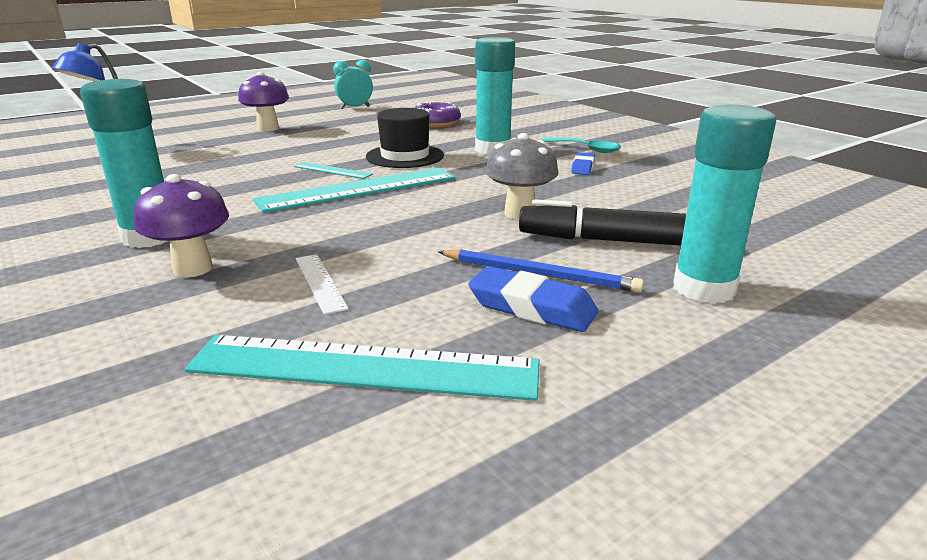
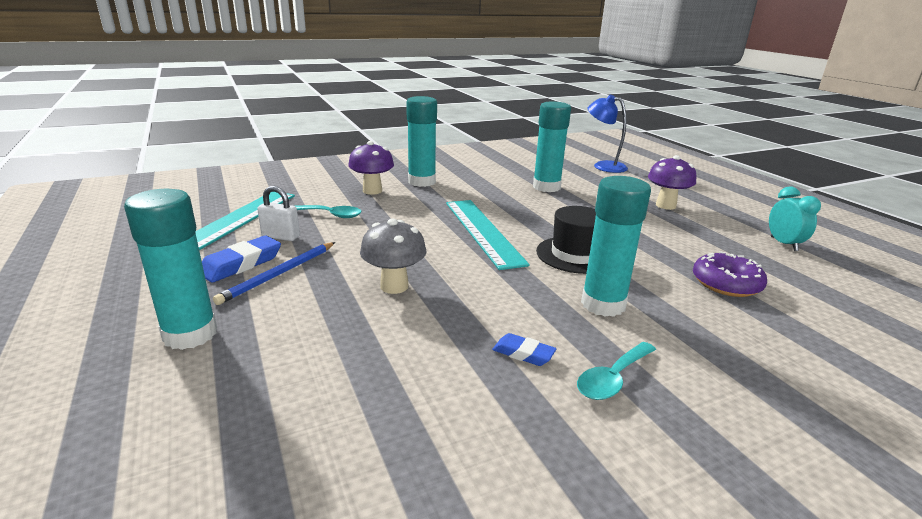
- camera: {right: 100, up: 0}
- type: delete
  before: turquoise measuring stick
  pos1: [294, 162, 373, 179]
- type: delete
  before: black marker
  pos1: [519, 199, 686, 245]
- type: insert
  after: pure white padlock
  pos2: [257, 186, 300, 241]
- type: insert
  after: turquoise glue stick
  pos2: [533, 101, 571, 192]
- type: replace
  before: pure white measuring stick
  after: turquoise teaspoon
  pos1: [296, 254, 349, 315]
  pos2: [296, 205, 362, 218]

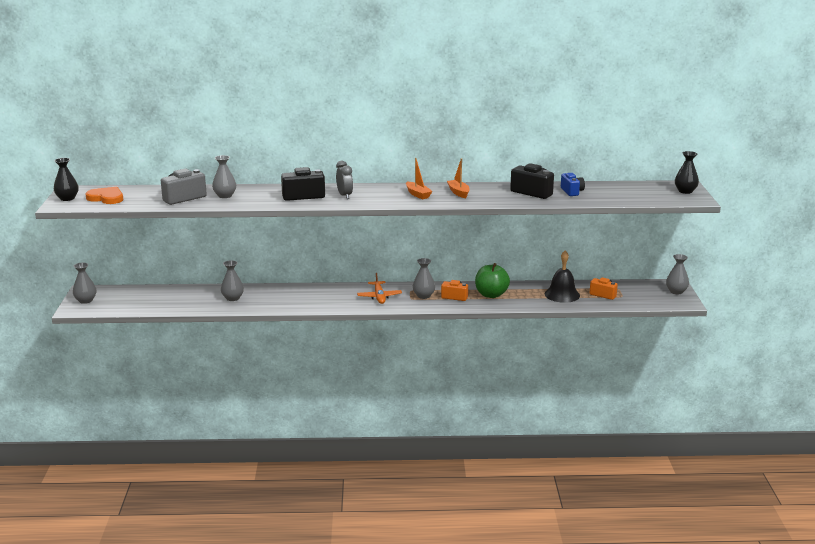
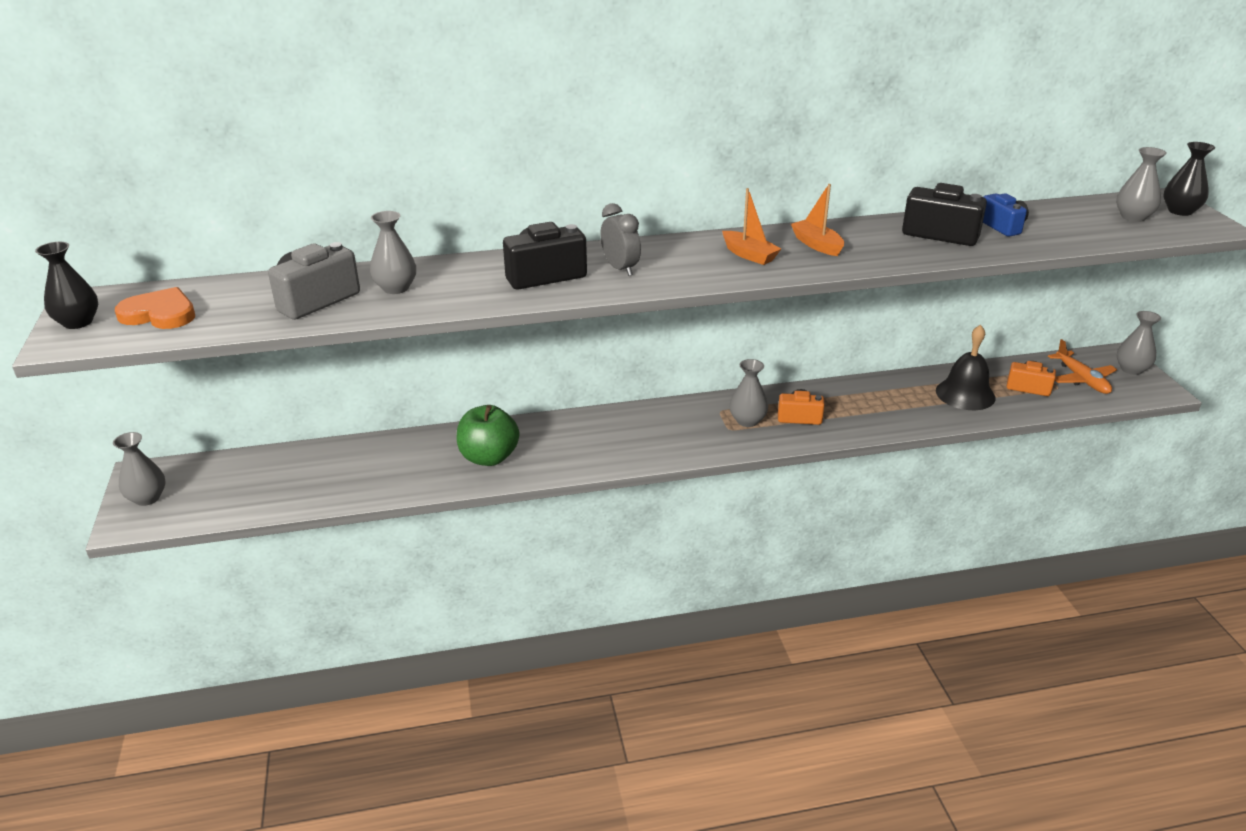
- camera: {right: -10, up: 10}
- type: move
  before: ash-grey flower vase
  pos1: [221, 260, 244, 301]
  pos2: [1116, 147, 1167, 222]
- type: move
  before: orange aeroplane
  pos1: [357, 273, 402, 304]
  pos2: [1048, 339, 1117, 394]
- type: move
  before: emerald apple fruit
  pos1: [475, 263, 510, 298]
  pos2: [457, 405, 519, 466]

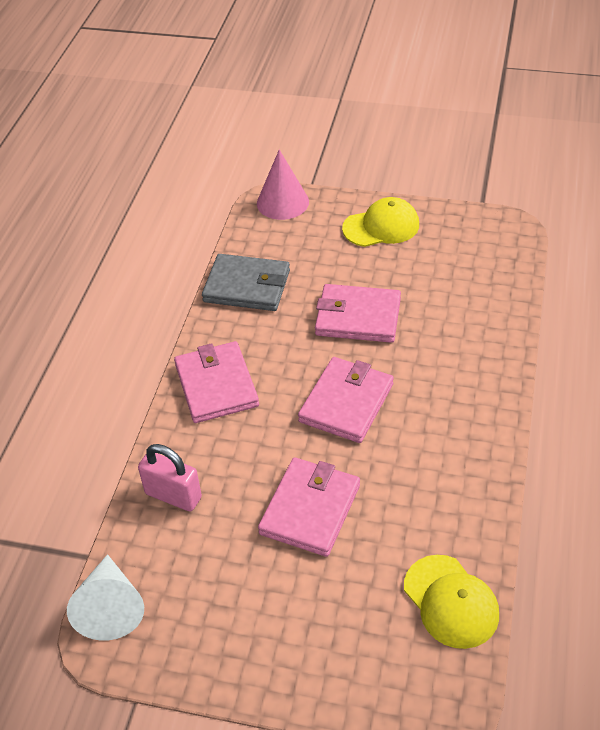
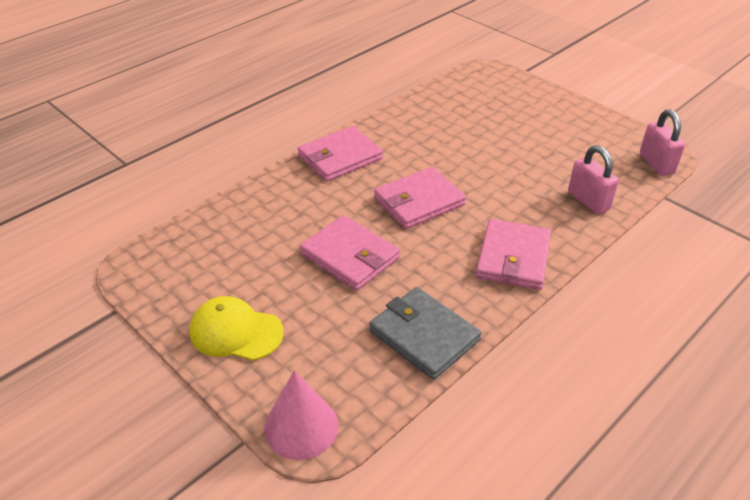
- camera: {right: -150, up: -5}
- type: delete
  before: yellow peaked cap
  pos1: [404, 555, 499, 649]
- type: move
  before: rosy card wallet
  pos1: [258, 457, 360, 557]
  pos2: [298, 126, 383, 182]
- type: replace
  before: pure white cone shape
  after: rosy padlock
  pos1: [67, 554, 144, 640]
  pos2: [640, 109, 685, 176]

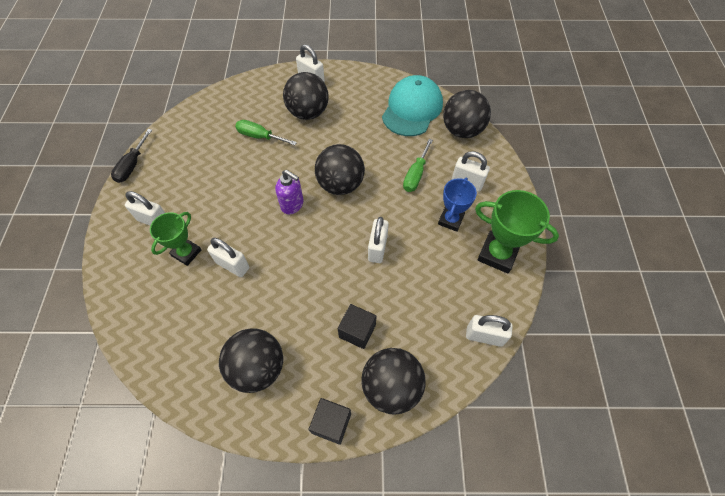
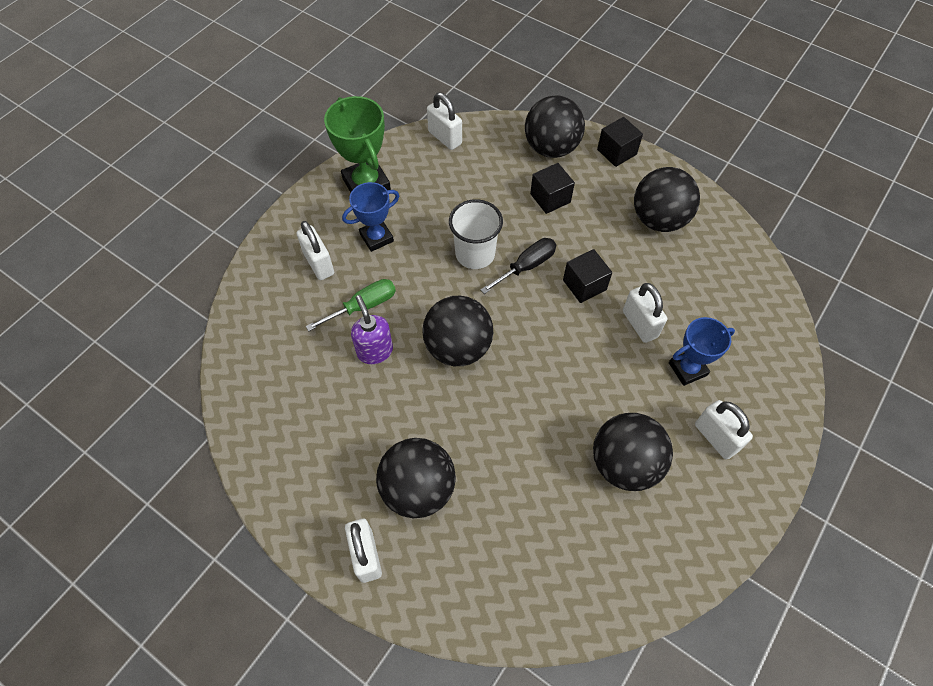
- camera: {right: -145, up: 0}
- type: delete
  before: emerald screwdriver
  pos1: [235, 120, 297, 145]
- type: delete
  before: turquoise peaked cap
  pos1: [382, 75, 443, 136]
- type: insert
  after: black cube
  pos2: [563, 249, 612, 303]
- type: move
  before: black screwdriver
  pos1: [111, 129, 152, 183]
  pos2: [480, 238, 556, 294]
- type: move
  before: purple soap dispenser
  pos1: [275, 170, 304, 214]
  pos2: [351, 295, 393, 364]
- type: move
  before: black sphere
  pos1: [443, 90, 491, 138]
  pos2: [593, 413, 673, 491]
- type: replace
  before: pure white padlock
  after: pure white tumbler
  pos1: [368, 217, 389, 263]
  pos2: [449, 199, 503, 269]
- type: recolor
  before: emerald trophy
  after: cobalt trophy
  pos1: [150, 212, 201, 266]
  pos2: [669, 317, 735, 386]

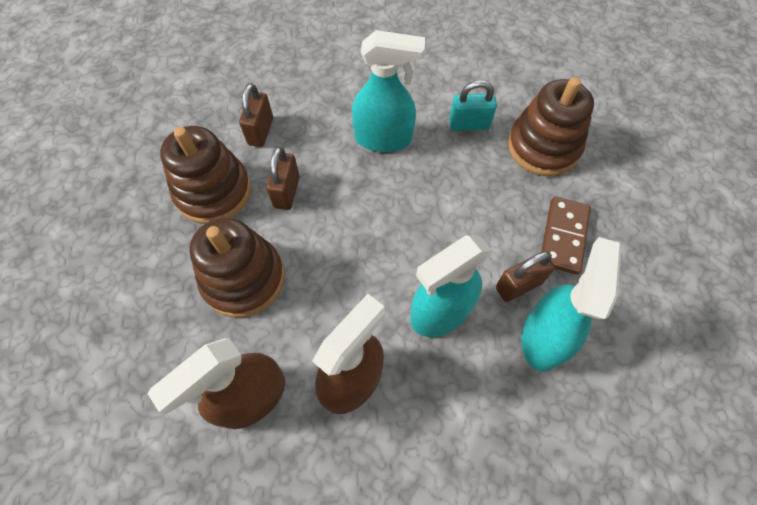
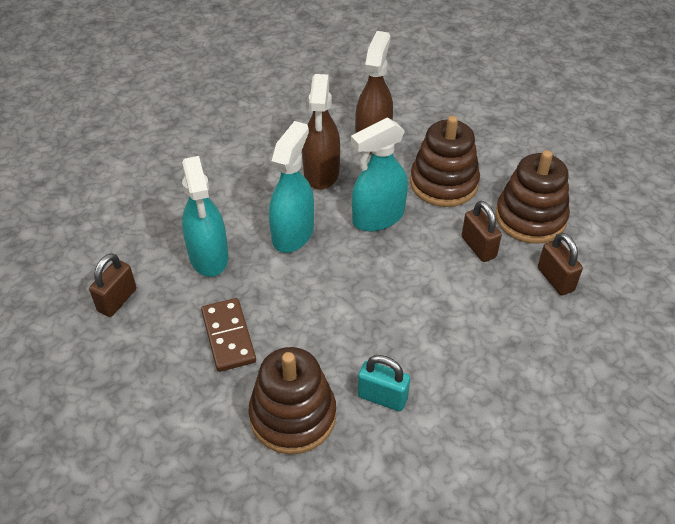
- camera: {right: 145, up: -15}
- type: move
  before: turquoise sprayer
  pos1: [352, 30, 425, 152]
  pos2: [351, 117, 408, 231]
- type: move
  before: brown padlock
  pos1: [496, 251, 555, 302]
  pos2: [89, 253, 136, 317]
- type: rotate
  before: turquoise padlock
  pos1: [449, 80, 497, 131]
  pos2: [358, 355, 410, 411]
  turn: 60

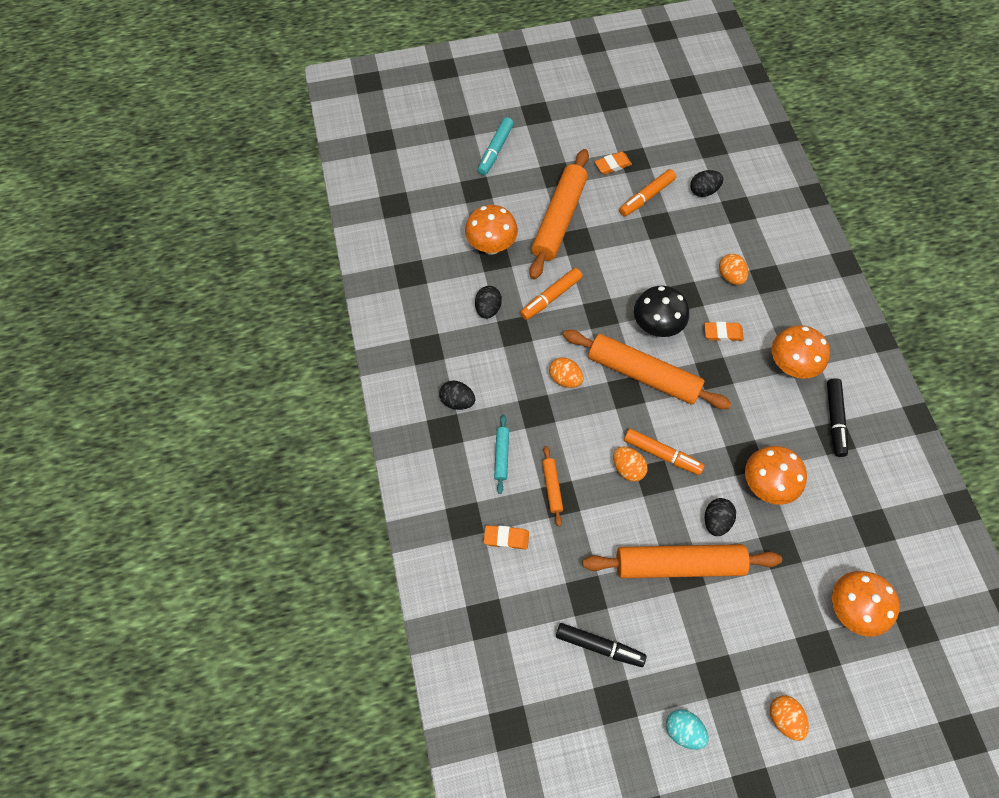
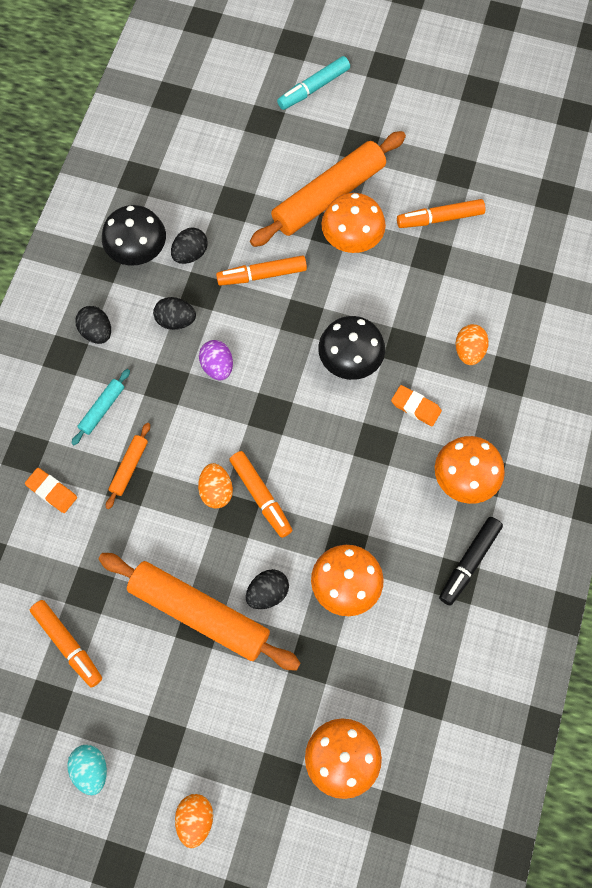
- camera: {right: 30, up: 5}
- type: delete
  before: orange dough roller
  pos1: [563, 330, 732, 409]
- type: delete
  before: orange eraser
  pos1: [595, 152, 632, 174]
- type: insert
  after: black toadstool
  pos2: [102, 205, 166, 266]
- type: move
  before: orange toadstool
  pos1: [465, 205, 518, 255]
  pos2: [321, 193, 386, 253]
- type: move
  before: black egg shape
  pos1: [690, 170, 723, 197]
  pos2: [153, 297, 196, 330]
- type: recolor
  before: orange egg shape
  after: purple egg shape
  pos1: [549, 357, 584, 388]
  pos2: [199, 340, 233, 380]
- type: recolor
  before: black marker
  after: orange marker
  pos1: [556, 623, 646, 667]
  pos2: [30, 600, 102, 688]

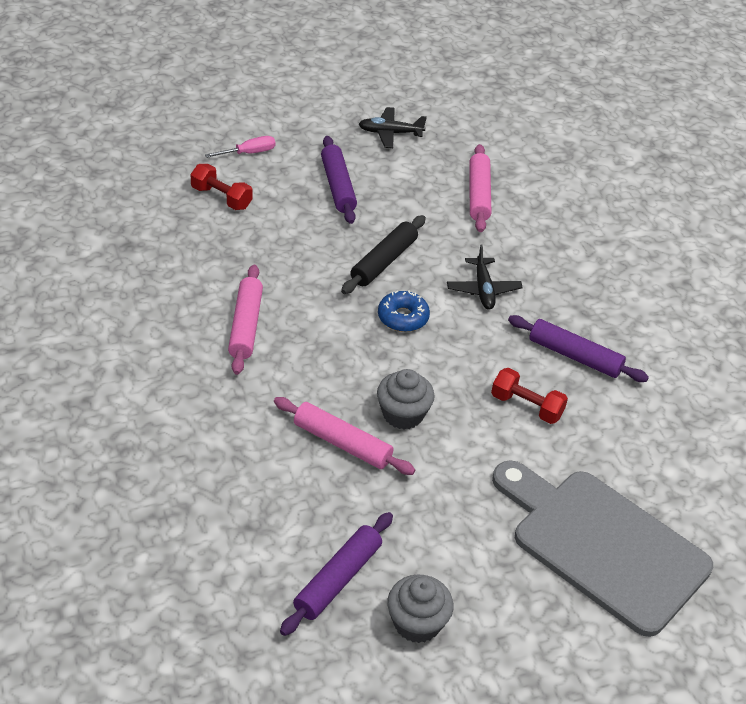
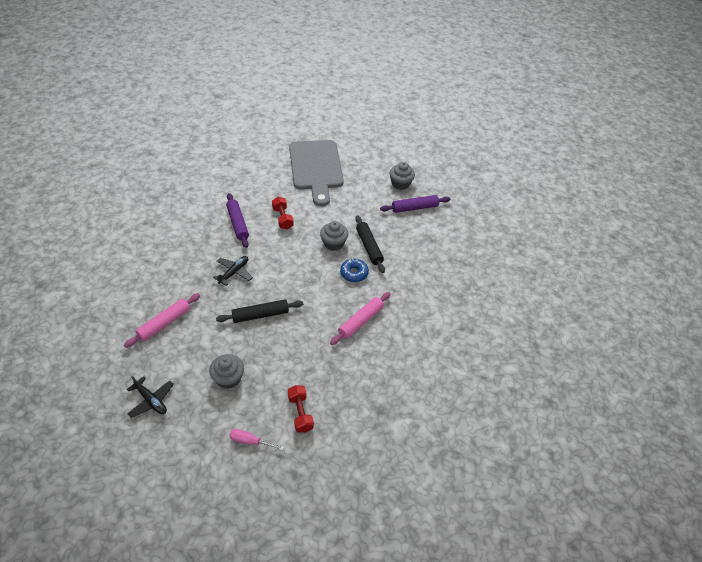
- camera: {right: -140, up: 5}
- type: move
  before: cobalt glazed donut
  pos1: [378, 290, 430, 332]
  pos2: [340, 258, 369, 282]
- type: replace
  before: purple dough roller
  after: ash-grey fairy cake
  pos1: [321, 136, 357, 224]
  pos2: [209, 354, 244, 389]
- type: recolor
  before: rosy dough roller
  after: black dough roller
  pos1: [274, 397, 415, 475]
  pos2: [355, 215, 385, 273]

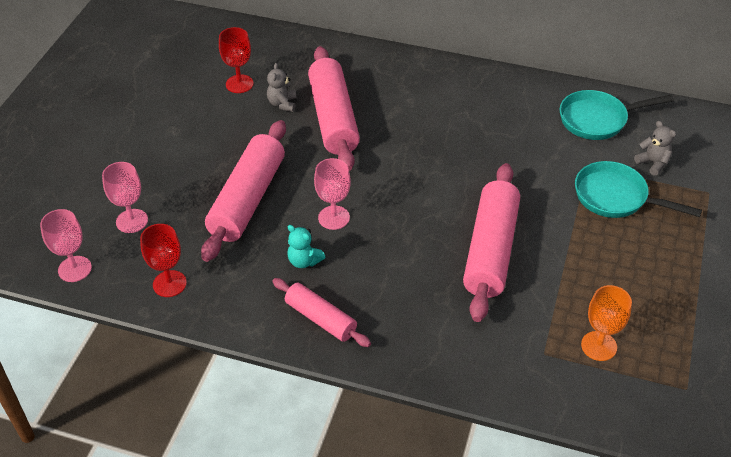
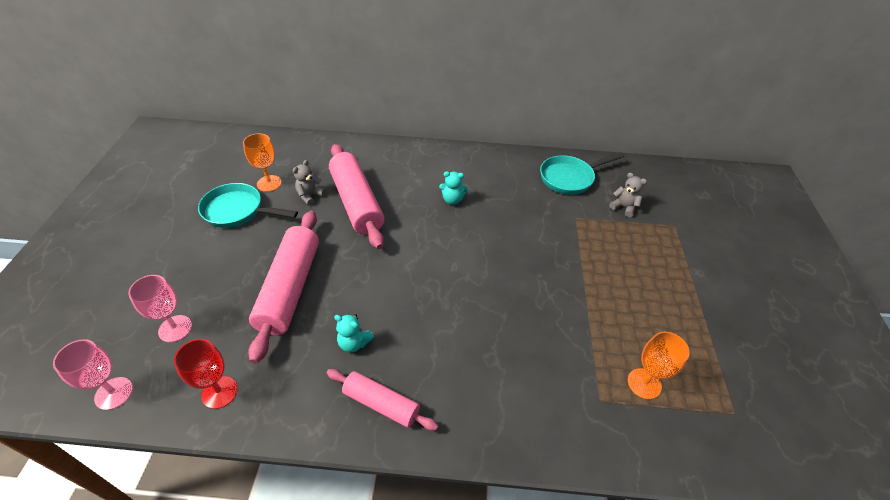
- camera: {right: -15, up: 0}
- type: delete
  before: rosy wine glass
  pos1: [314, 158, 351, 230]
- type: delete
  before: rosy dough roller
  pos1: [463, 163, 520, 322]
- type: insert
  after: turquoise stuffed bear
  pos2: [439, 171, 468, 205]
- type: move
  before: turquoise pan
  pos1: [575, 161, 702, 218]
  pos2: [198, 183, 298, 228]
- type: recolor
  before: crimson wine glass
  after: orange wine glass
  pos1: [219, 27, 254, 93]
  pos2: [243, 133, 282, 192]
- type: rotate
  before: ash-grey stuffed bear
  pos1: [267, 63, 296, 112]
  pos2: [293, 160, 325, 206]
  turn: 45

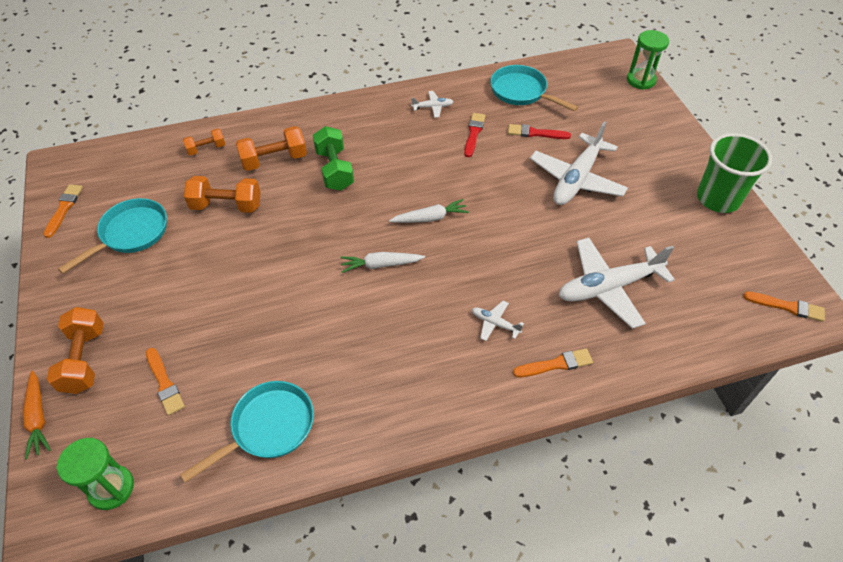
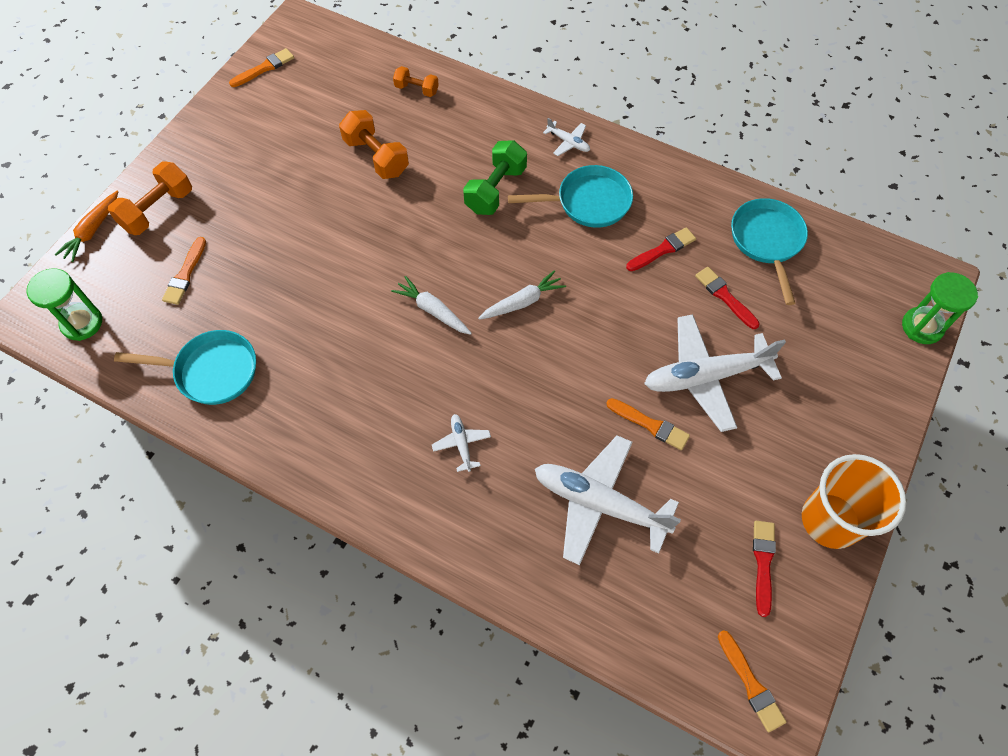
- camera: {right: 45, up: 10}
- type: delete
  before: orange dumbbell
  pos1: [236, 126, 307, 171]
- type: insert
  after: crimson brush
  pos2: [753, 521, 776, 617]
- type: move
  before: turquoise pan
  pos1: [58, 198, 167, 274]
  pos2: [508, 165, 633, 228]
- type: move
  before: pure white aeroplane
  pos1: [411, 91, 454, 118]
  pos2: [543, 118, 590, 156]
- type: move
  before: orange brush
  pos1: [513, 348, 593, 377]
  pos2: [606, 398, 690, 450]
- type: recolor
  before: emerald tumbler
  after: orange tumbler
  pos1: [697, 133, 772, 213]
  pos2: [802, 454, 906, 549]
- type: rotate
  before: pure white root vegetable
  pos1: [389, 199, 469, 223]
  pos2: [478, 270, 566, 320]
  turn: -60

